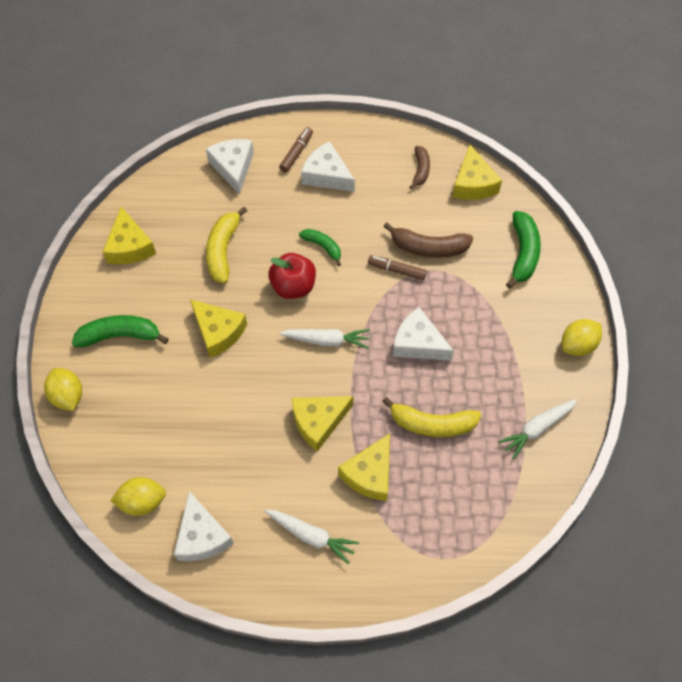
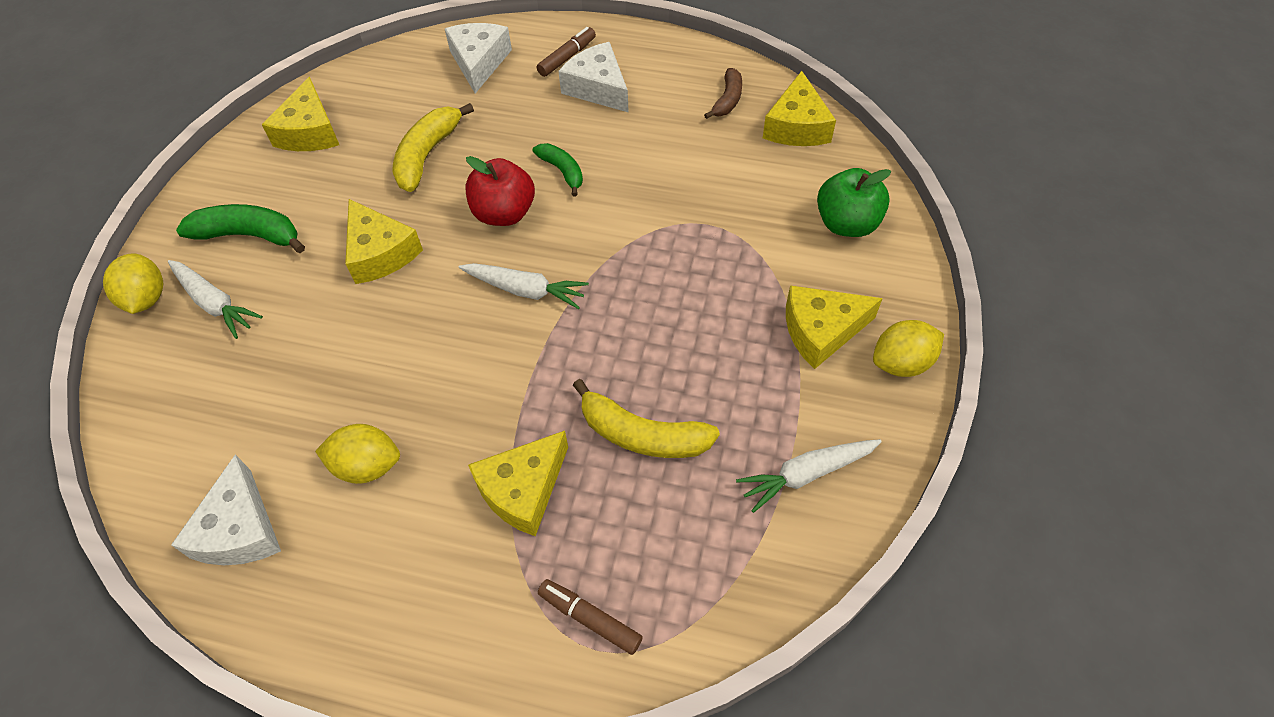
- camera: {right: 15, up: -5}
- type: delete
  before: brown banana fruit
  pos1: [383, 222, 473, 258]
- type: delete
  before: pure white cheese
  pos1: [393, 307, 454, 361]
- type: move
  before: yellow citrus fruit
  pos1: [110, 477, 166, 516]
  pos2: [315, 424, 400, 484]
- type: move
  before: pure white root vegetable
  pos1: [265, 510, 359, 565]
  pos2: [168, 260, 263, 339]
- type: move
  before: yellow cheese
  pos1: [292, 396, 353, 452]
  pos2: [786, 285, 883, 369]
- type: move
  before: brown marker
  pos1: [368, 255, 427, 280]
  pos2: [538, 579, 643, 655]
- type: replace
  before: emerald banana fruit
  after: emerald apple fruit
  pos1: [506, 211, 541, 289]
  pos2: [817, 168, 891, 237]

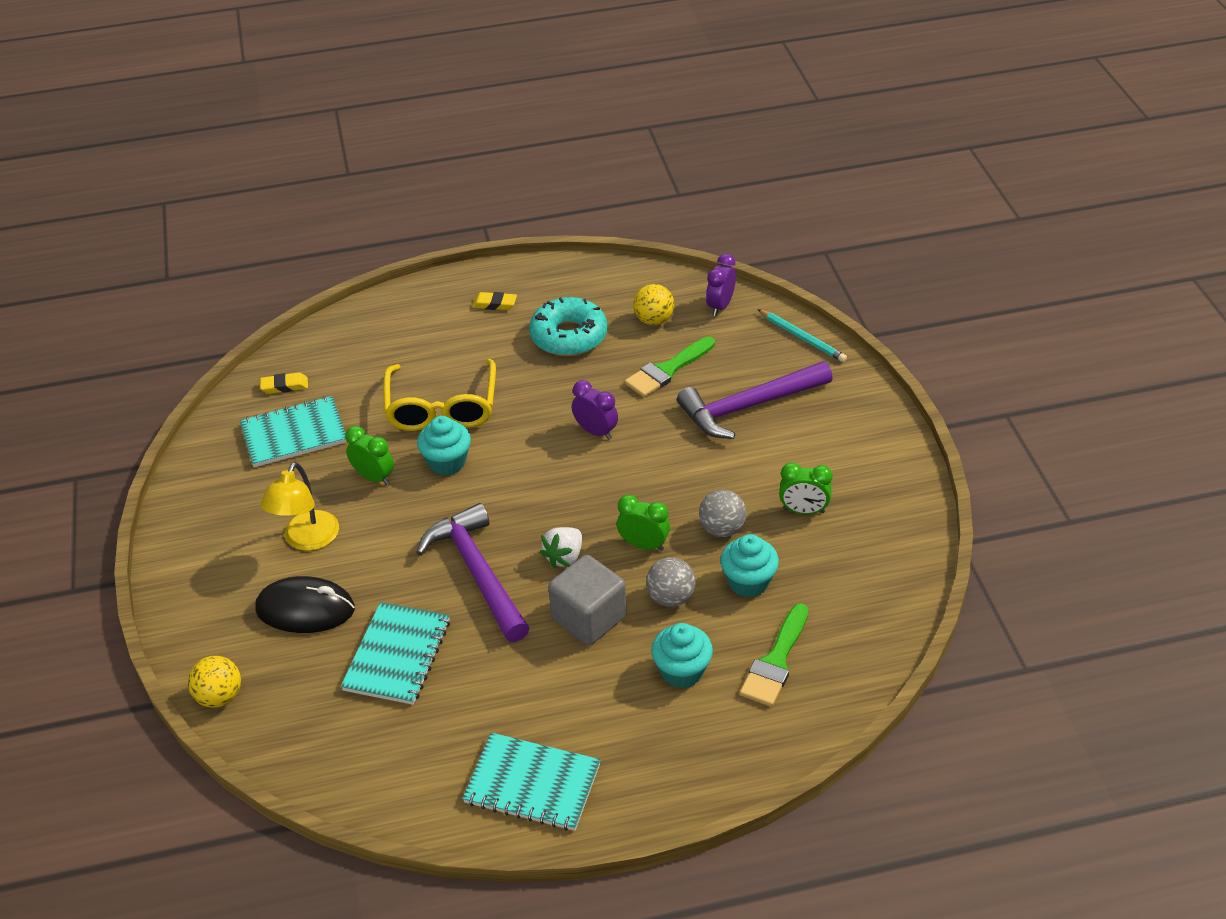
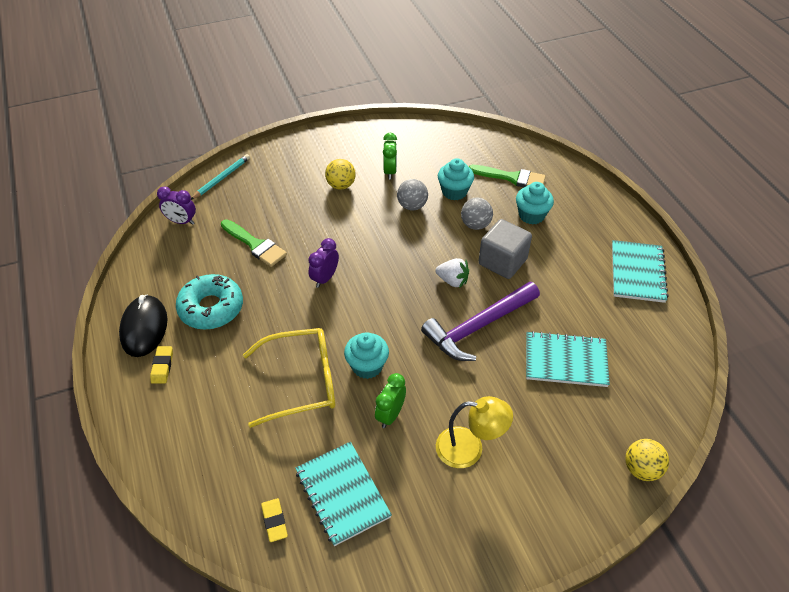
- camera: {right: -100, up: 5}
- type: delete
  before: emerald bedside clock
  pos1: [617, 495, 670, 551]
- type: delete
  before: purple claw hammer
  pos1: [677, 361, 833, 439]
- type: move
  before: black mouse
  pos1: [255, 576, 355, 633]
  pos2: [119, 295, 167, 357]
- type: move
  before: yellow sphere
  pos1: [633, 284, 674, 325]
  pos2: [325, 159, 356, 190]

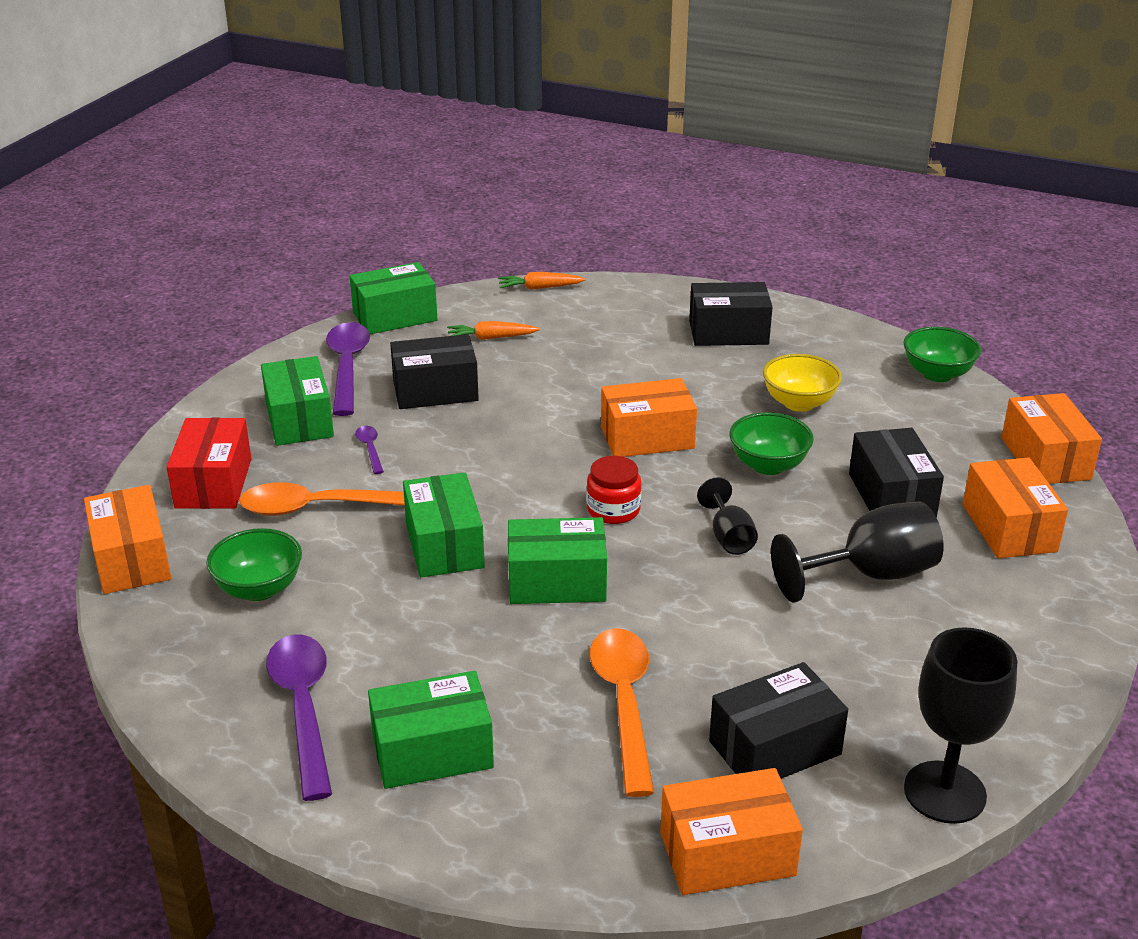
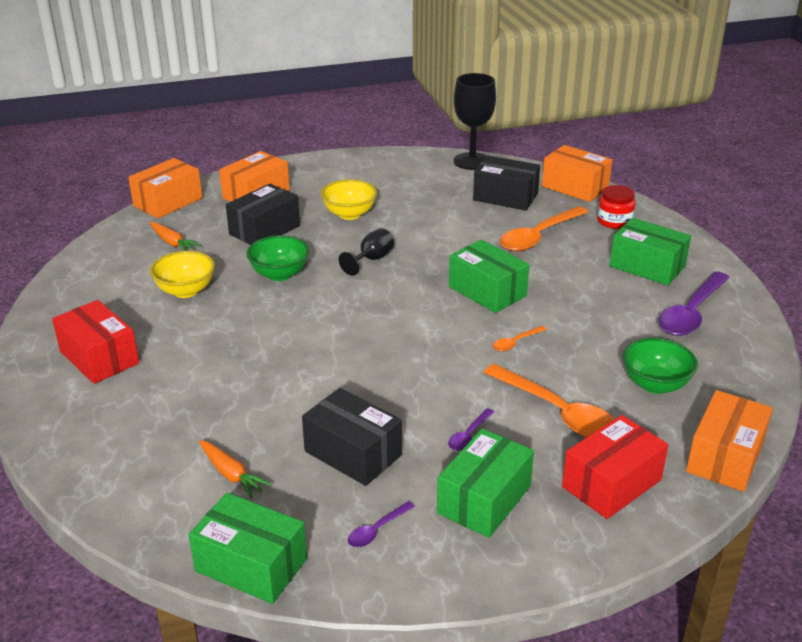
- camera: {right: -130, up: 0}
- type: delete
  before: orange box
  pos1: [601, 378, 697, 457]
- type: delete
  before: emerald deep dish
  pos1: [903, 327, 981, 382]
- type: move
  before: orange root vegetable
  pos1: [498, 272, 586, 290]
  pos2: [150, 222, 201, 251]
- type: move
  before: crimson jam jar
  pos1: [587, 456, 641, 524]
  pos2: [597, 185, 636, 229]
- type: replace
  before: emerald box
  after: orange teaspoon
  pos1: [403, 472, 485, 577]
  pos2: [493, 326, 547, 352]
- type: replace
  before: black wine glass
  after: yellow deep dish
  pos1: [771, 501, 944, 602]
  pos2: [321, 179, 377, 220]
- type: recolor
  before: black box
  after: crimson box
  pos1: [689, 282, 773, 346]
  pos2: [52, 300, 139, 384]
- type: resize
  before: purple teaspoon
  pos1: [326, 322, 370, 416]
  pos2: [348, 501, 415, 547]
  scale: 0.46

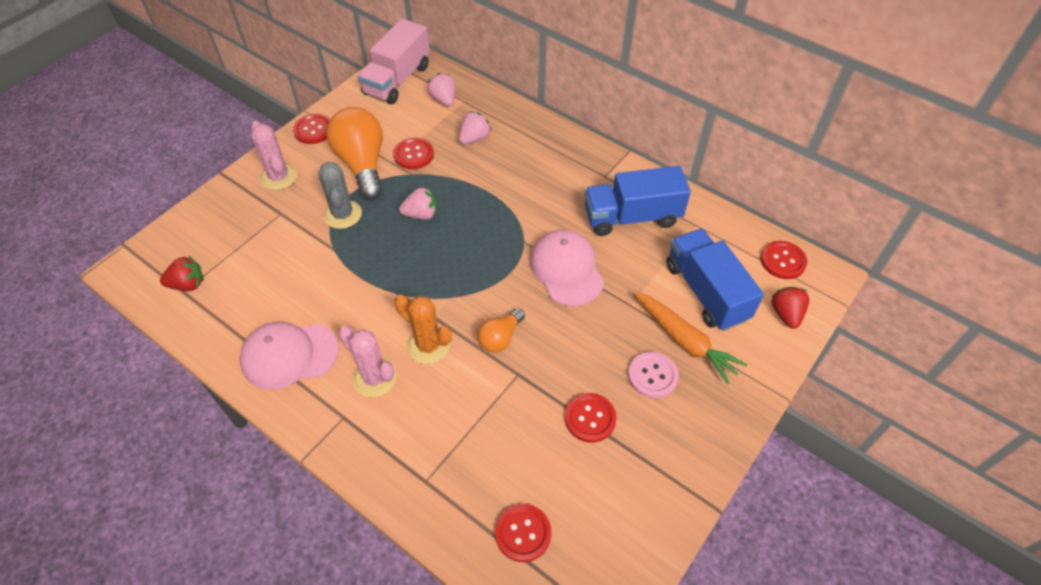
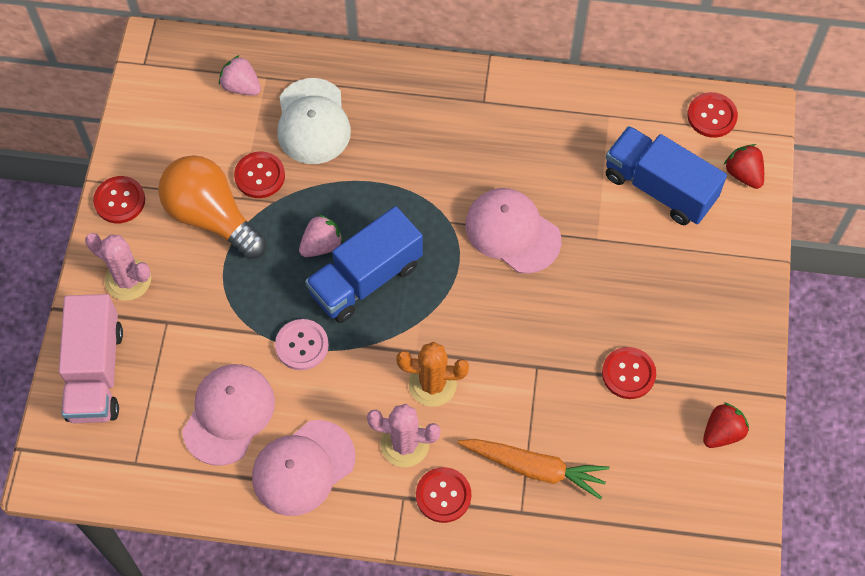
- camera: {right: -30, up: 10}
- type: delete
  before: ash-grey prickly plant
  pos1: [318, 162, 362, 229]
- type: delete
  before: orange bulb
  pos1: [477, 308, 525, 352]
- type: insert
  after: rosy peaked cap
  pos2: [182, 364, 275, 466]
- type: move
  before: crimson berry
  pos1: [160, 256, 204, 291]
  pos2: [703, 402, 749, 448]
- type: move
  before: rosy toy truck
  pos1: [358, 19, 430, 104]
  pos2: [59, 294, 123, 423]
- type: move
  before: crimson shirt button
  pos1: [495, 504, 551, 562]
  pos2: [416, 467, 472, 523]
- type: move
  before: cobalt toy truck
  pos1: [585, 166, 691, 236]
  pos2: [305, 206, 423, 323]
- type: move
  before: rosy shirt button
  pos1: [628, 352, 679, 398]
  pos2: [275, 319, 329, 370]
- type: move
  before: orange root vegetable
  pos1: [633, 291, 747, 384]
  pos2: [458, 439, 609, 500]
- type: replace
  before: rosy berry
  after: pure white peaked cap
  pos1: [459, 111, 492, 144]
  pos2: [277, 78, 351, 164]

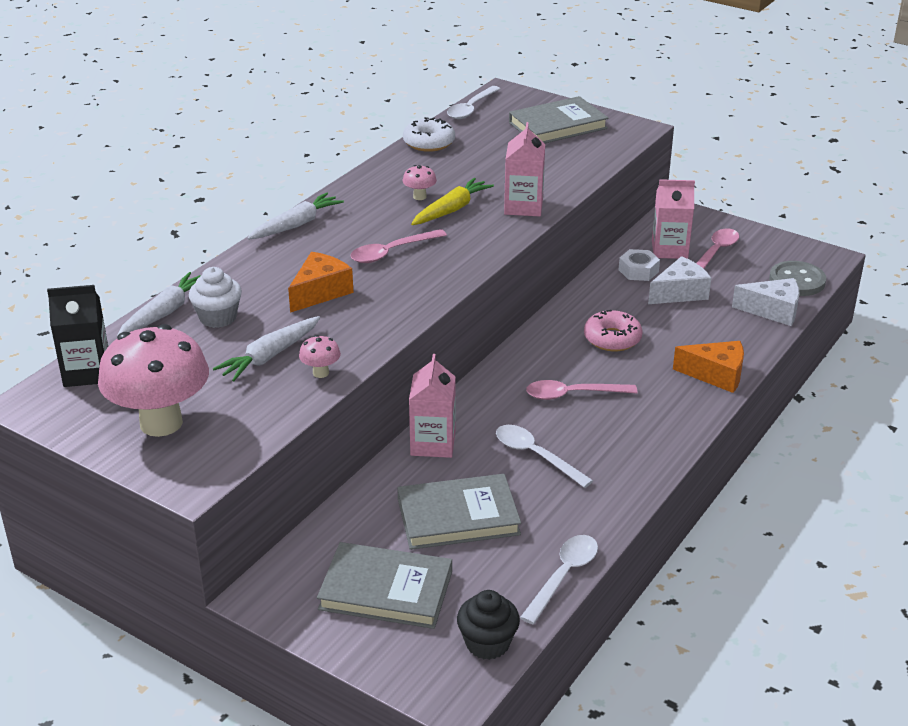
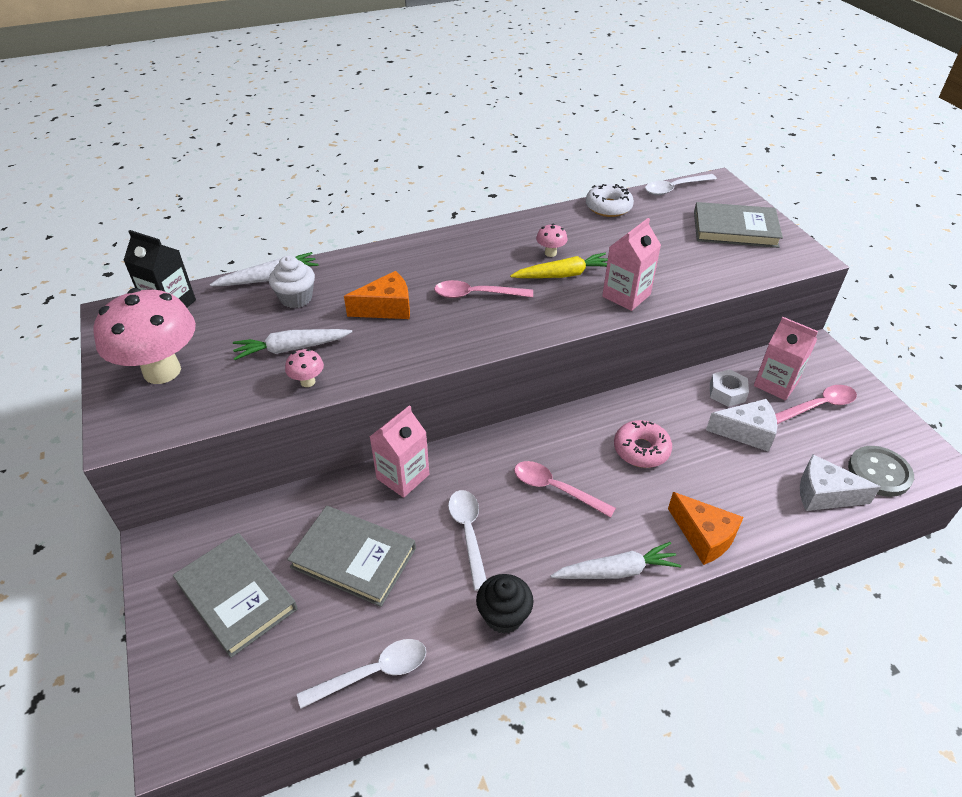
- camera: {right: 35, up: 10}
- type: move
  before: pure white root vegetable
  pos1: [247, 192, 344, 240]
  pos2: [550, 542, 681, 579]
- type: move
  before: black fairy cake
  pos1: [457, 590, 520, 660]
  pos2: [476, 574, 534, 634]
- type: rotate
  before: pure white cheese
  pos1: [732, 278, 799, 326]
  pos2: [800, 454, 881, 511]
  turn: 150

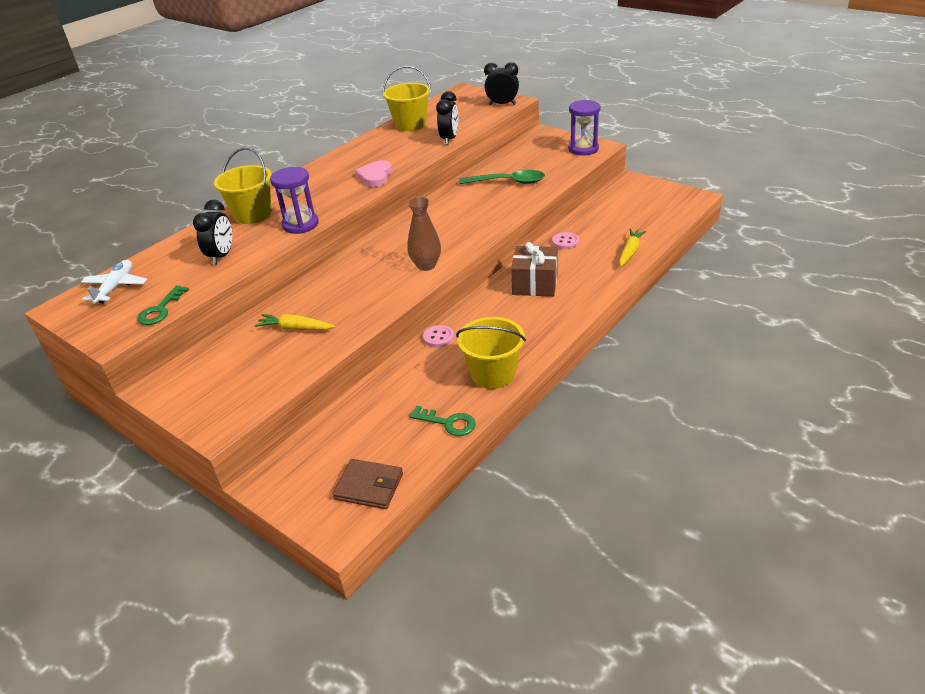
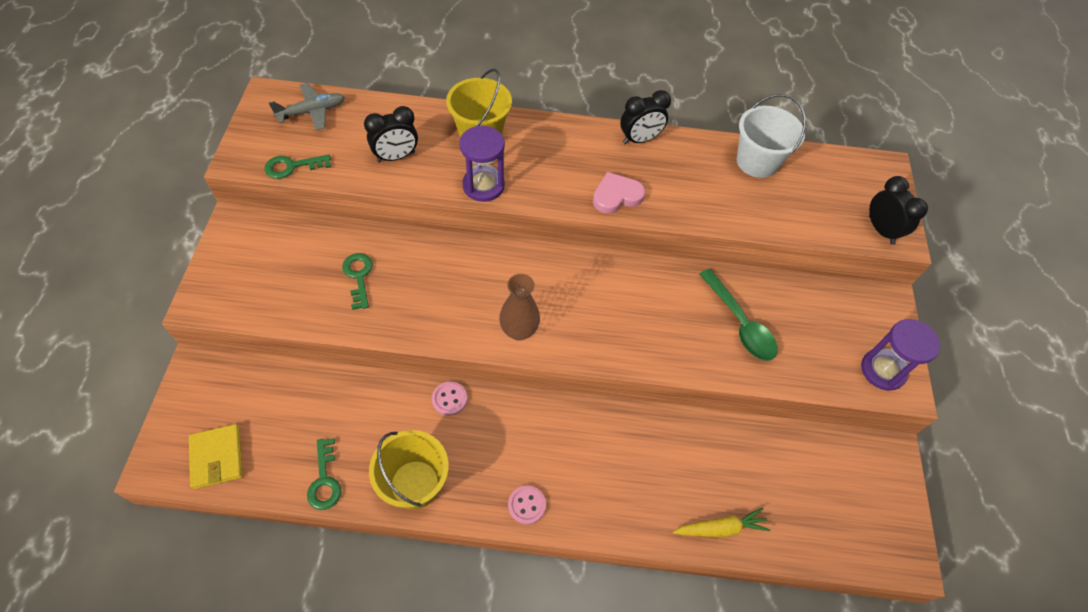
- camera: {right: 50, up: 20}
- type: delete
  before: brown wrapped gift
  pos1: [511, 242, 558, 297]
- type: move
  before: black bedside clock
  pos1: [436, 91, 458, 145]
  pos2: [620, 90, 671, 145]
- type: move
  before: rosy shirt button
  pos1: [552, 232, 579, 249]
  pos2: [508, 485, 546, 525]
- type: replace
  before: yellow root vegetable
  after: emerald latchkey
  pos1: [254, 314, 336, 330]
  pos2: [342, 253, 373, 310]
- type: recolor
  before: pure white aeroplane
  after: ash-grey aeroplane
  pos1: [81, 260, 147, 304]
  pos2: [269, 83, 345, 130]
- type: recolor
  before: brown card wallet
  after: yellow card wallet
  pos1: [333, 459, 403, 509]
  pos2: [189, 424, 243, 489]
- type: recolor
  before: yellow bucket
  after: pure white bucket
  pos1: [382, 66, 431, 131]
  pos2: [737, 94, 806, 178]

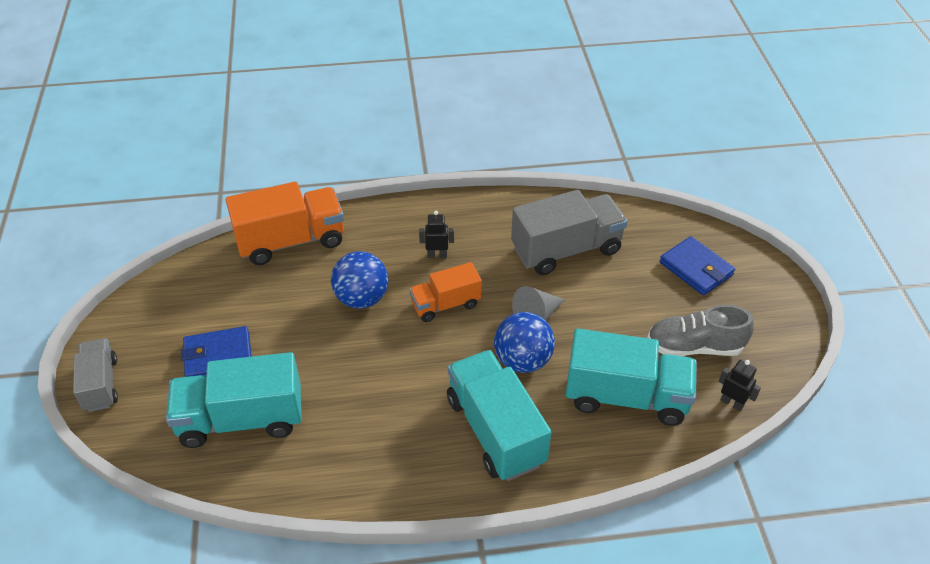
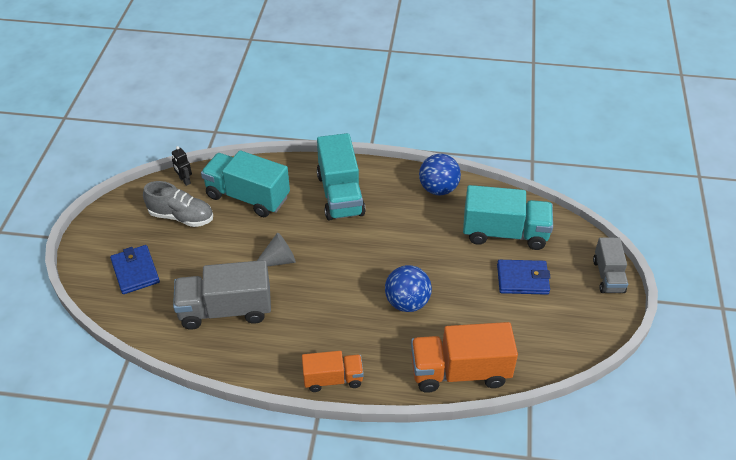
- camera: {right: -165, up: 0}
- type: delete
  before: black robot figure
  pos1: [419, 211, 454, 258]
- type: move
  before: orange toy truck
  pos1: [409, 262, 482, 322]
  pos2: [302, 351, 364, 392]
- type: move
  before: cobalt sphere
  pos1: [494, 312, 555, 373]
  pos2: [419, 154, 461, 195]

